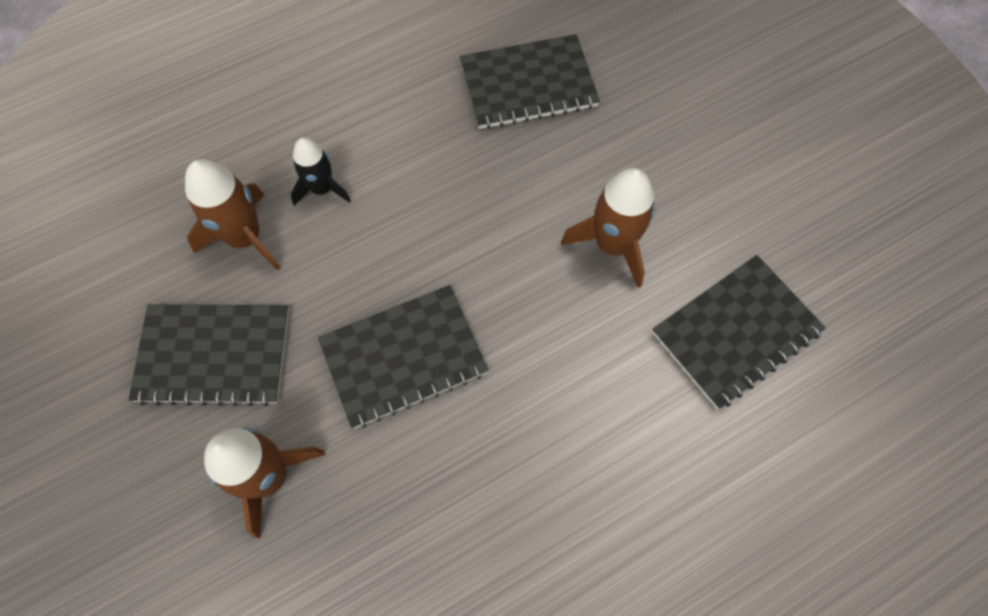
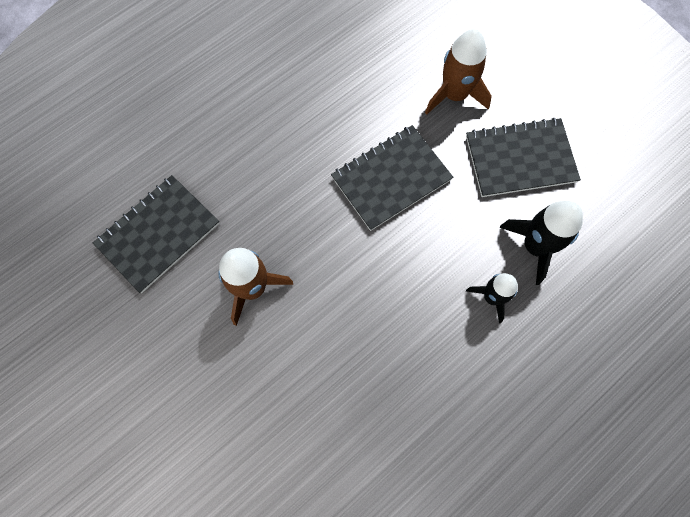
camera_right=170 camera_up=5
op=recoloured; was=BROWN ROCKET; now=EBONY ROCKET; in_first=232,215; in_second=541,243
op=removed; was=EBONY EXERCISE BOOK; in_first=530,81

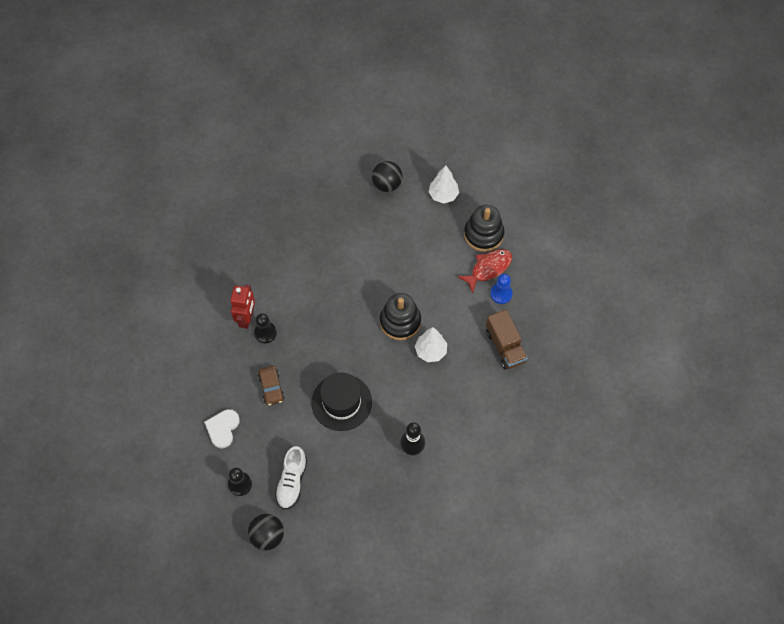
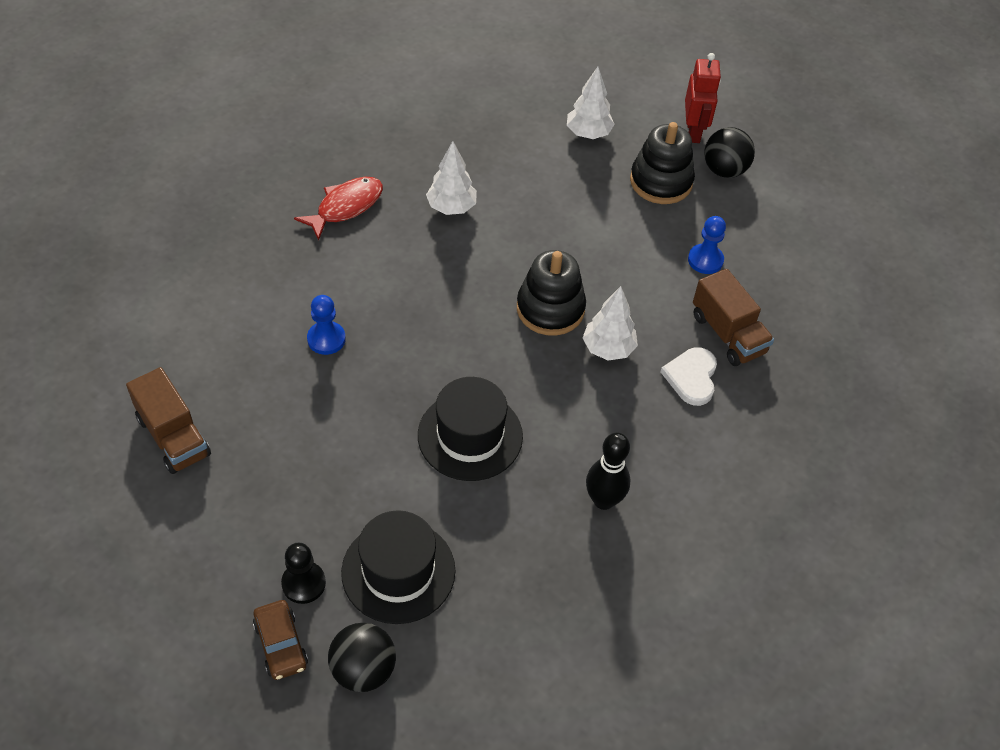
camera_right=-10 camera_up=-10
op=added; now=BROWN LORRY; in_second=168,420
op=moved; was=BROWN TOY CAR; in_first=271,386; in_second=280,640
op=moved; was=RED TOY FISH; in_first=485,271; in_second=338,209
op=recoloured; was=EBONY CHESS PAWN; now=ROYAL BLUE CHESS PAWN; in_first=265,328; in_second=326,325
op=replaced; was=PURE WHITE SHOE; now=EBONY HAT; in_first=291,478; in_second=398,567
op=added; now=PURE WHITE TOY TREE; in_second=451,178
op=moved; was=PURE WHITE HEART; in_first=222,429; in_second=689,376
op=moved; was=RED ROBOT; in_first=242,307; in_second=703,98
op=moved; was=EBONY SPHERE; in_first=387,176; in_second=729,152

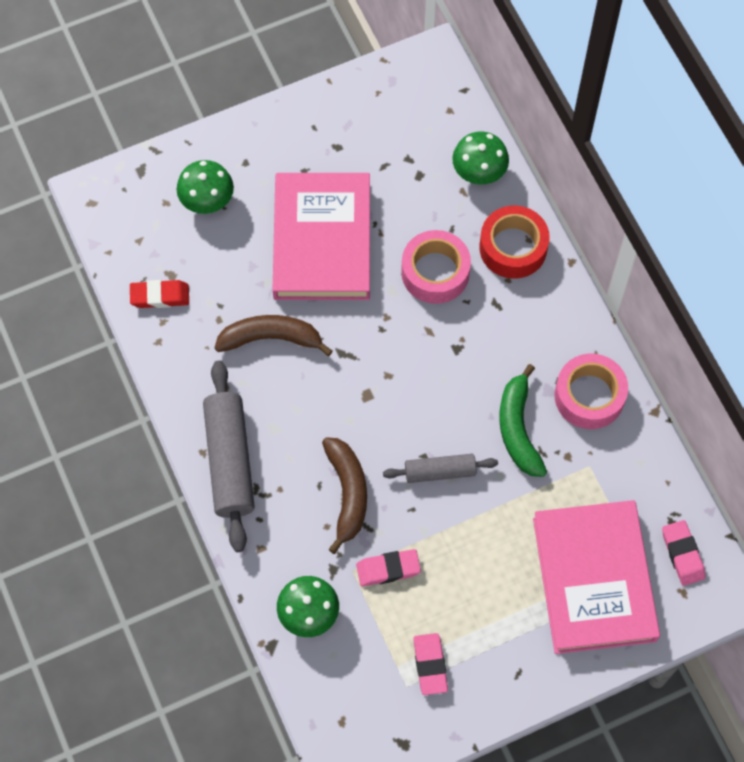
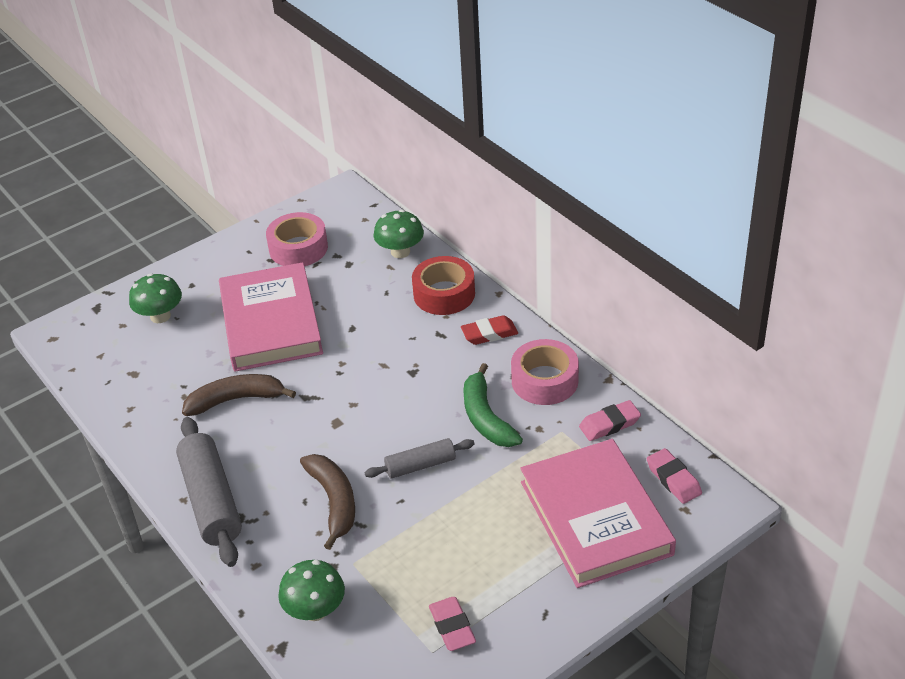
camera_right=-10 camera_up=-25
op=moved; was=ROSE-PINK TAPE; in_first=436,267; in_second=297,239
op=moved; was=RED PENCIL ERASER; in_first=159,294; in_second=489,330
op=moved; was=ROSE-PINK PENCIL ERASER; in_first=388,567; in_second=610,420

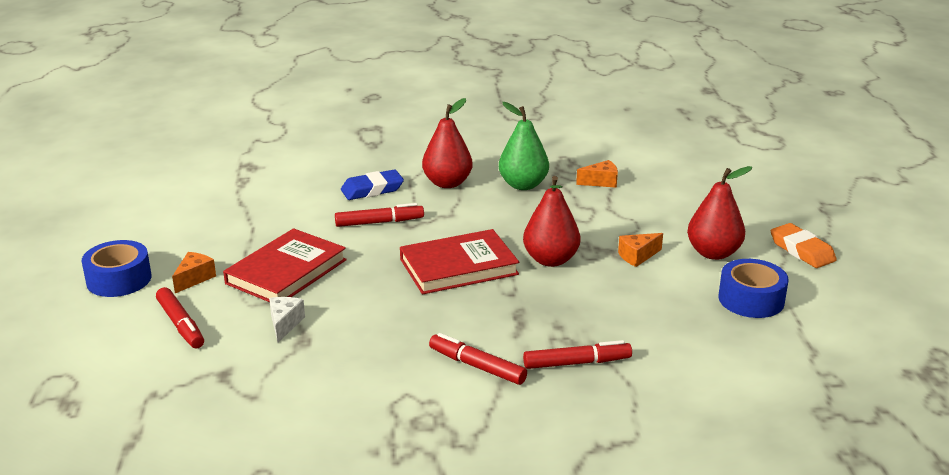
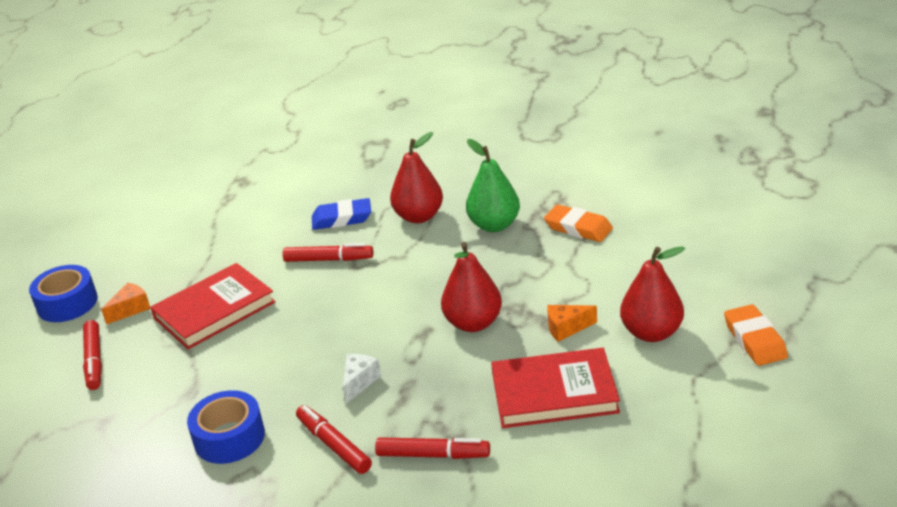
camera_right=20 camera_up=5
op=moved; was=ROYAL BLUE TAPE; in_first=754,288; in_second=226,427
op=moved; was=PURE WHITE CHEESE; in_first=287,319; in_second=362,379
op=moved; was=RED BOOK; in_first=459,261; in_second=555,388
op=replaced; was=ORANGE-COLOURED CHEESE; now=ORANGE-COLOURED PENCIL ERASER; in_first=597,174; in_second=578,223

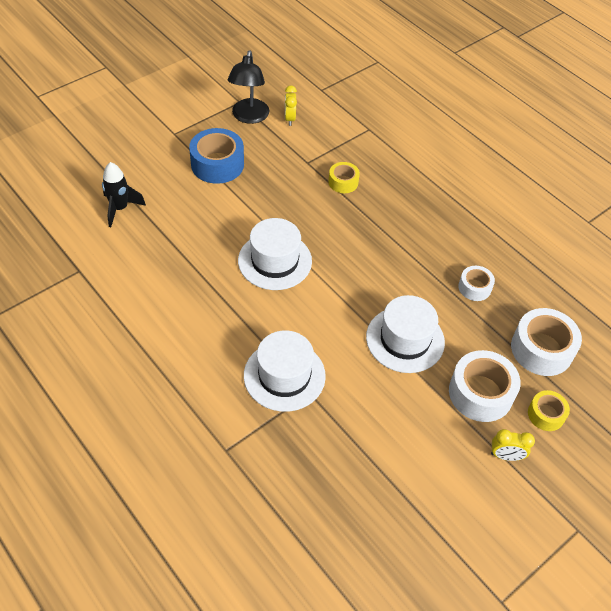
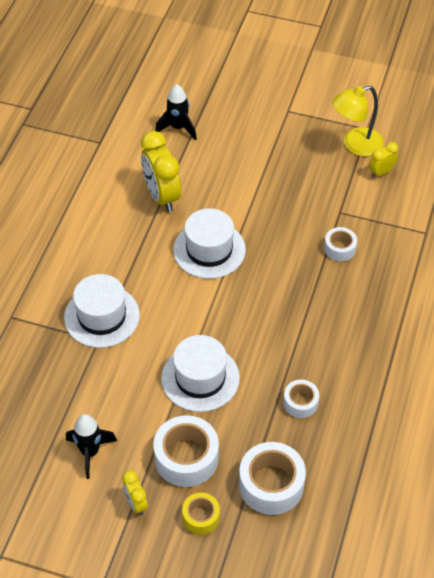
camera_right=60 camera_up=0
op=added; now=EBONY ROCKET; in_second=91,446
op=added; now=GOLDEN BEDSIDE CLOCK; in_second=161,171
op=recoloured; was=GOLDEN TAPE; now=PURE WHITE TAPE; in_first=344,177; in_second=340,244
op=recoloured; was=EBONY LAMP; now=GOLDEN LAMP; in_first=248,87; in_second=358,121
op=removed; was=ROYAL BLUE TAPE; in_first=216,156

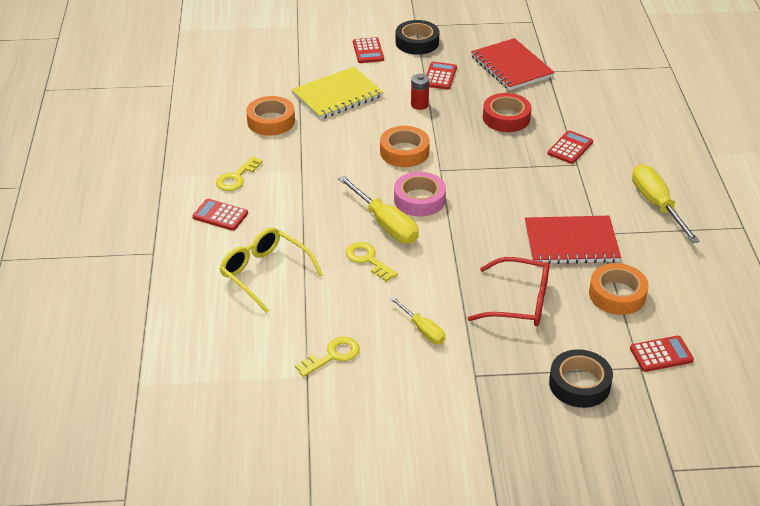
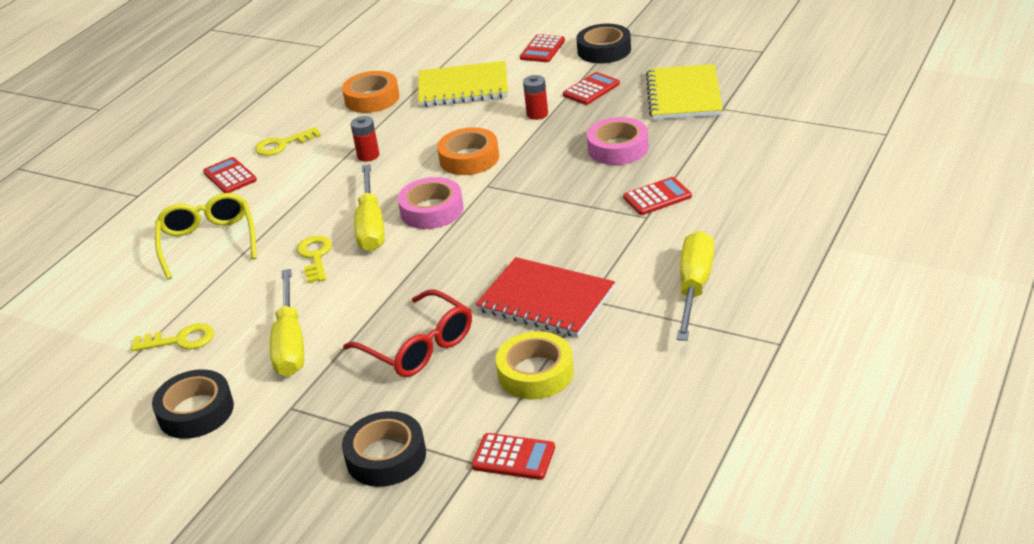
camera_right=35 camera_up=-5
op=added; now=EBONY TAPE; in_second=193,404
op=resized; was=GOLDEN HAND SCREWDRIVER; in_first=417,320; in_second=287,322; ratio=1.69
op=added; now=RED AA BATTERY; in_second=365,139
op=recoloured; was=ORANGE-COLOURED TAPE; now=GOLDEN TAPE; in_first=619,289; in_second=535,365
op=recoloured; was=RED TAPE; now=ROSE-PINK TAPE; in_first=507,112; in_second=618,141
op=recoloured; was=RED EXERCISE BOOK; now=GOLDEN EXERCISE BOOK; in_first=513,64; in_second=684,92

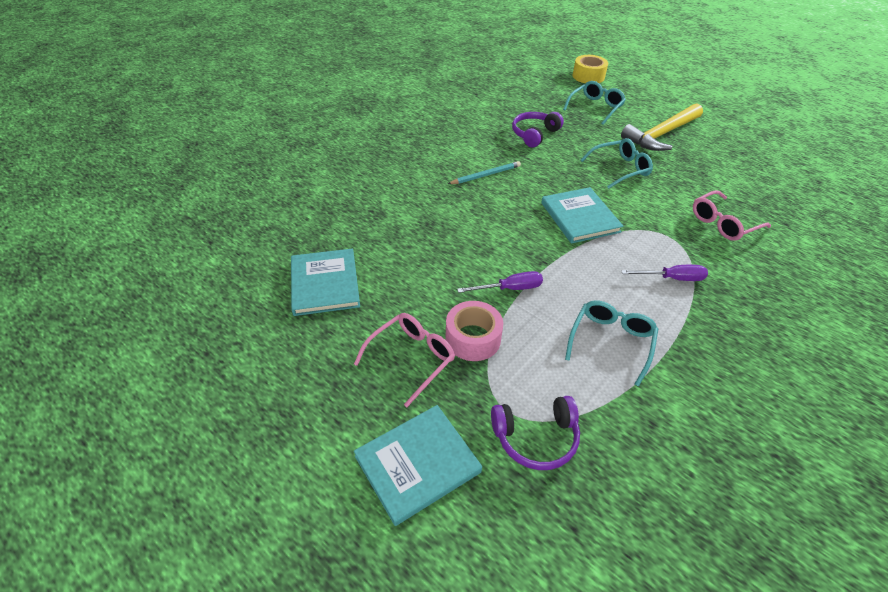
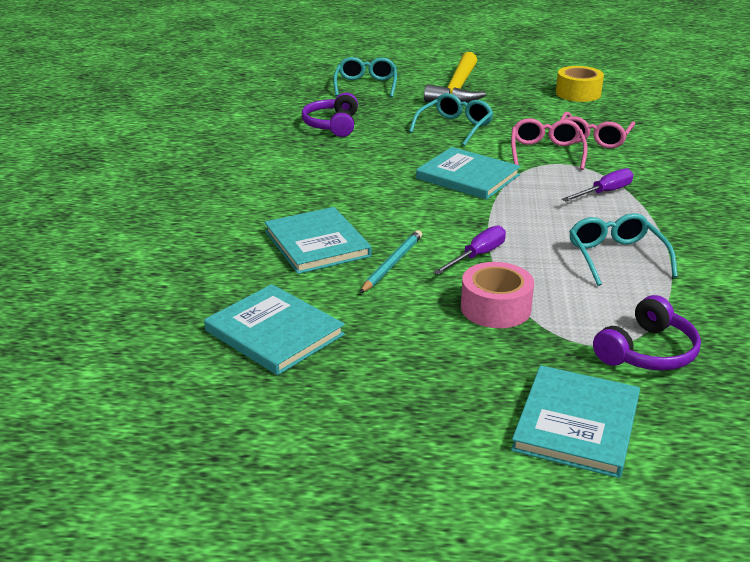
camera_right=-35 camera_up=-15
op=added; now=TEAL BOOK; in_second=318,240
op=moved; was=TEAL LEAD PENCIL; in_first=484,172; in_second=391,261
op=moved; was=ROSE-PINK GLASSES; in_first=404,360; in_second=549,144
op=moved; was=GOLDEN TAPE; in_first=590,69; in_second=580,84

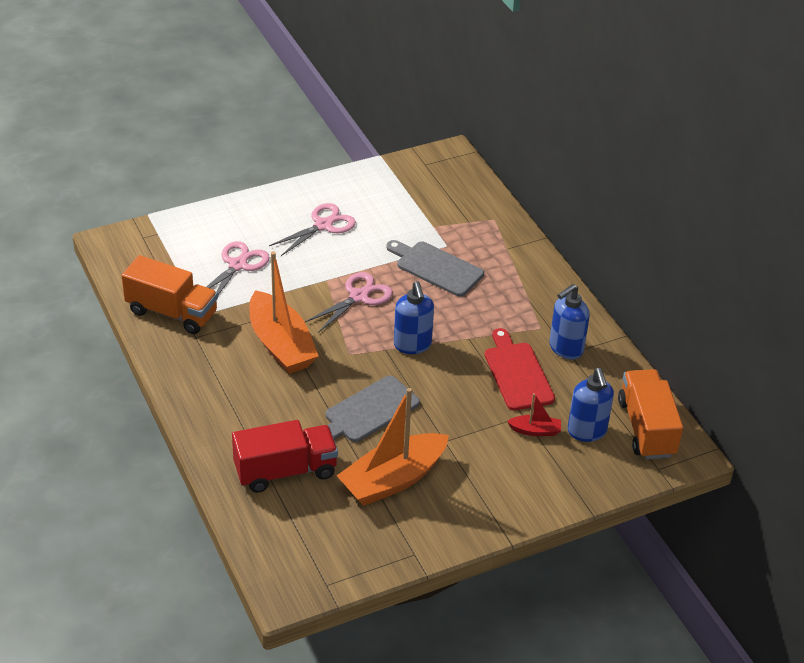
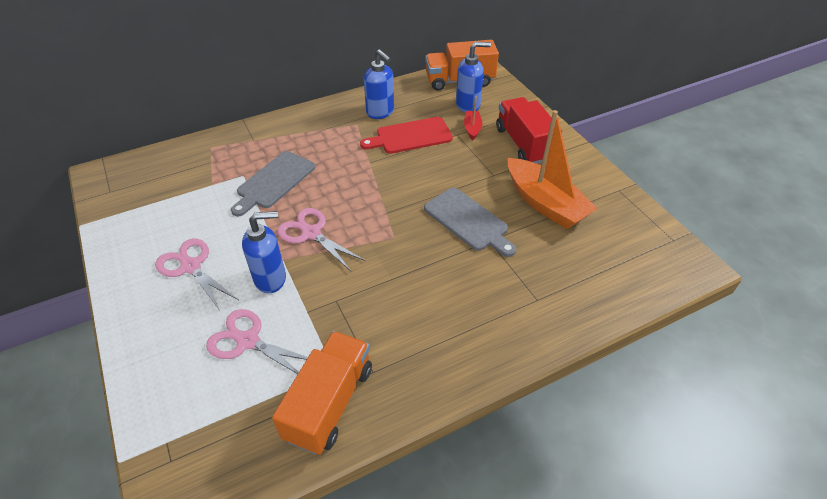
camera_right=-90 camera_up=5
op=moved; was=ROYAL BLUE SOAP DISPENSER; in_first=414,317; in_second=264,252
op=moved; was=RED LORRY; in_first=285,456; in_second=529,130
op=removed; was=ORANGE-COLOURED TOY BOAT; in_first=283,312

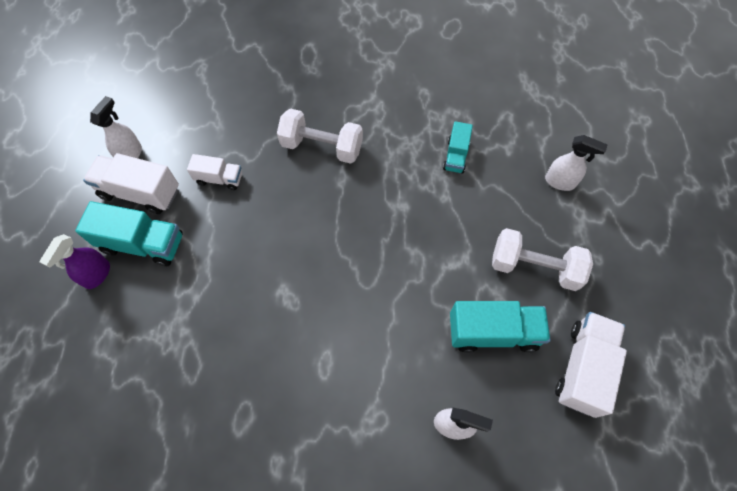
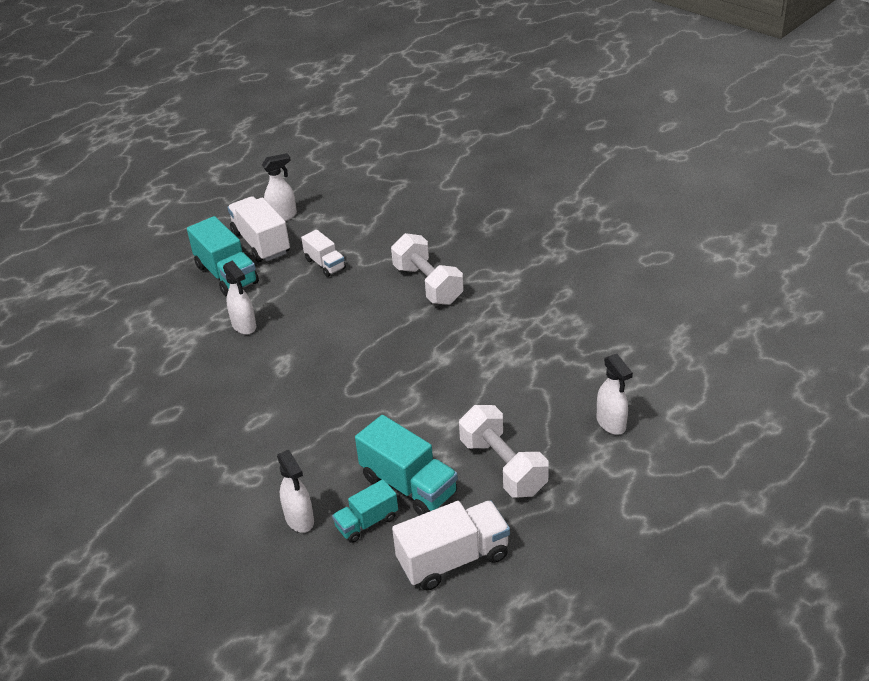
camera_right=45 camera_up=-25
op=added; now=PURE WHITE SPRAY CLEANER; in_second=239,297
op=moved; was=TEAL LORRY; in_first=458,147; in_second=365,511
op=removed; was=ROYAL PURPLE SPRAY CLEANER; in_first=74,261

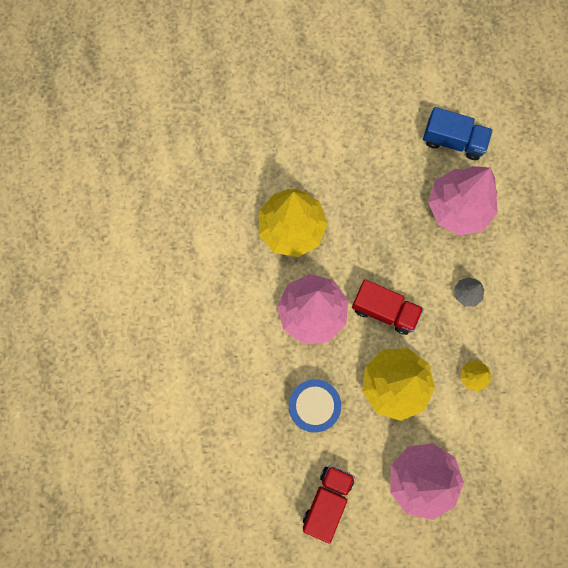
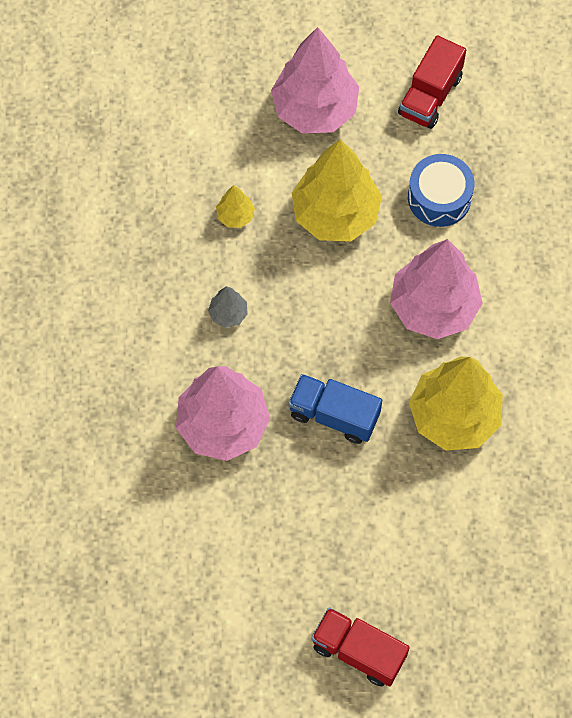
camera_right=-175 camera_up=-10
op=moved; was=ROYAL BLUE LORRY; in_first=458,133; in_second=335,409
op=moved; was=RED LORRY; in_first=388,307; in_second=360,646

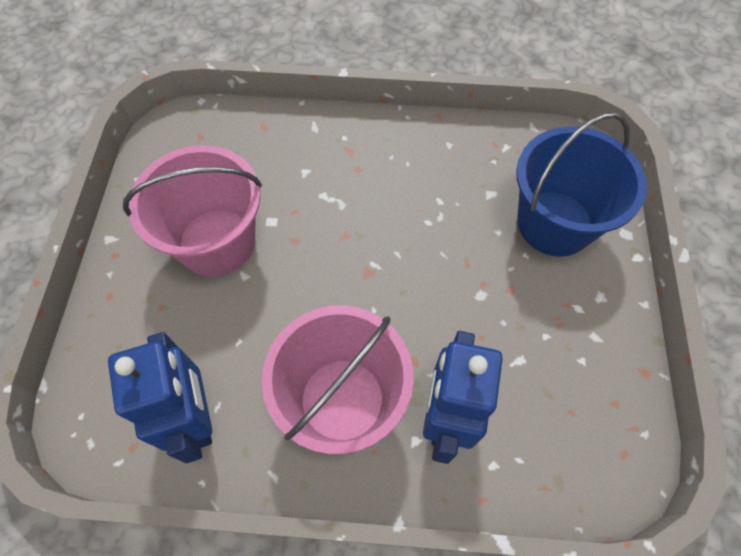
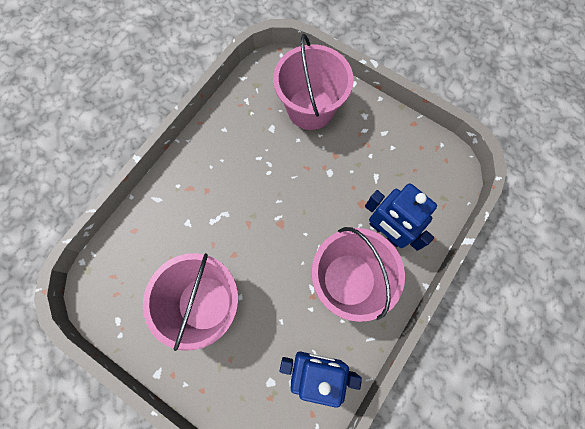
camera_right=-60 camera_up=10
op=recoloured; was=ROYAL BLUE PAIL; now=ROSE-PINK PAIL; in_first=581,184; in_second=313,82

